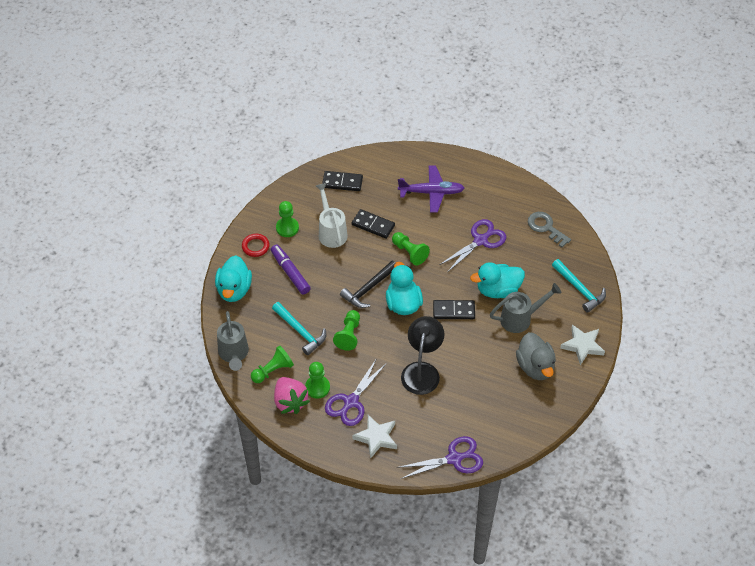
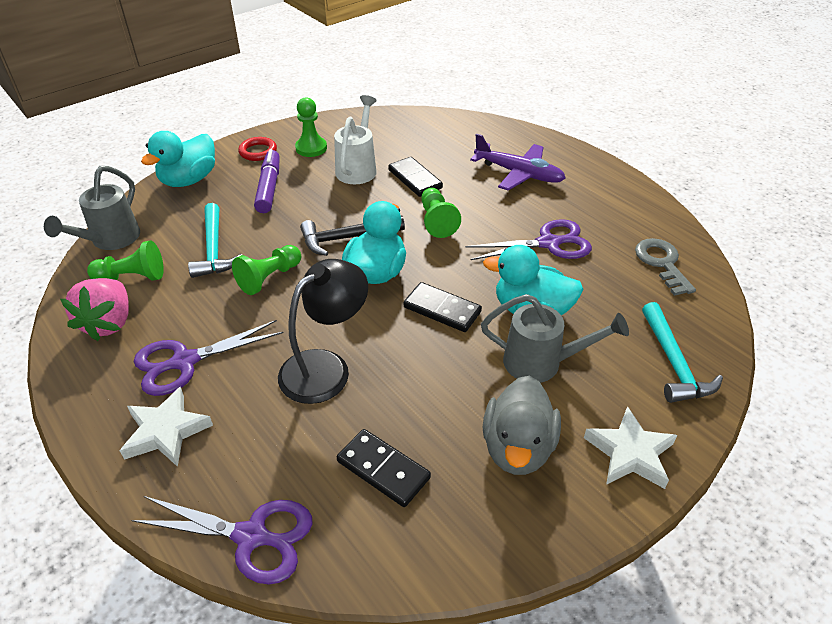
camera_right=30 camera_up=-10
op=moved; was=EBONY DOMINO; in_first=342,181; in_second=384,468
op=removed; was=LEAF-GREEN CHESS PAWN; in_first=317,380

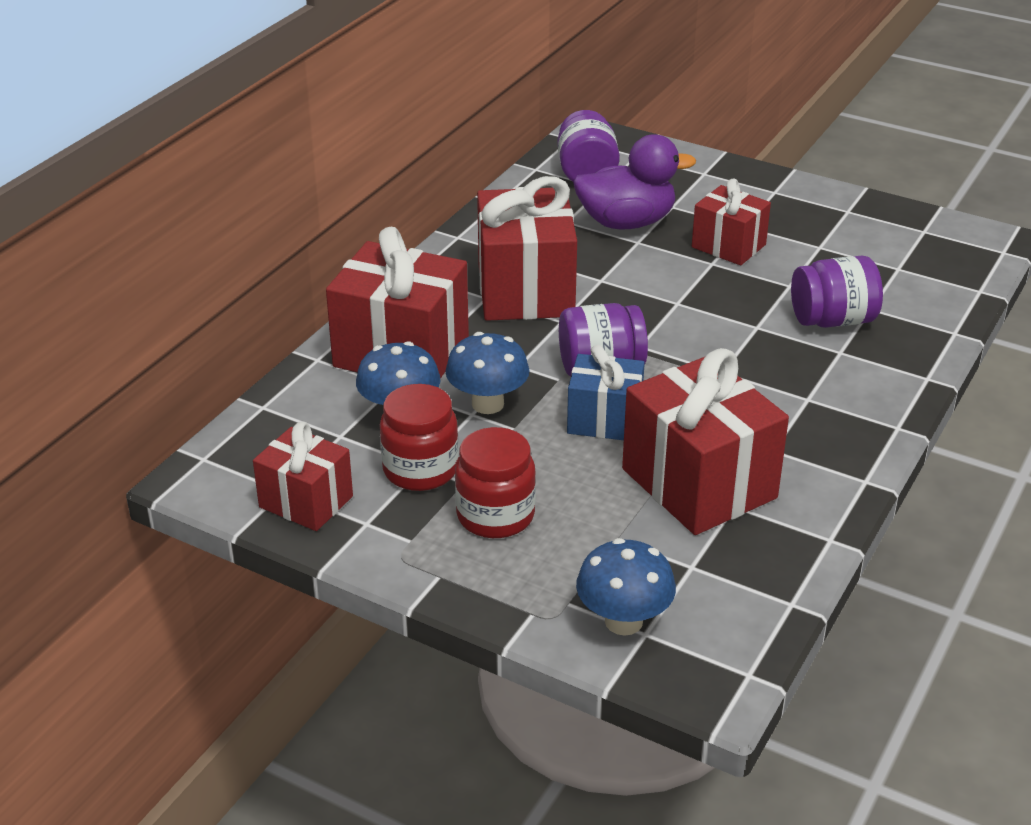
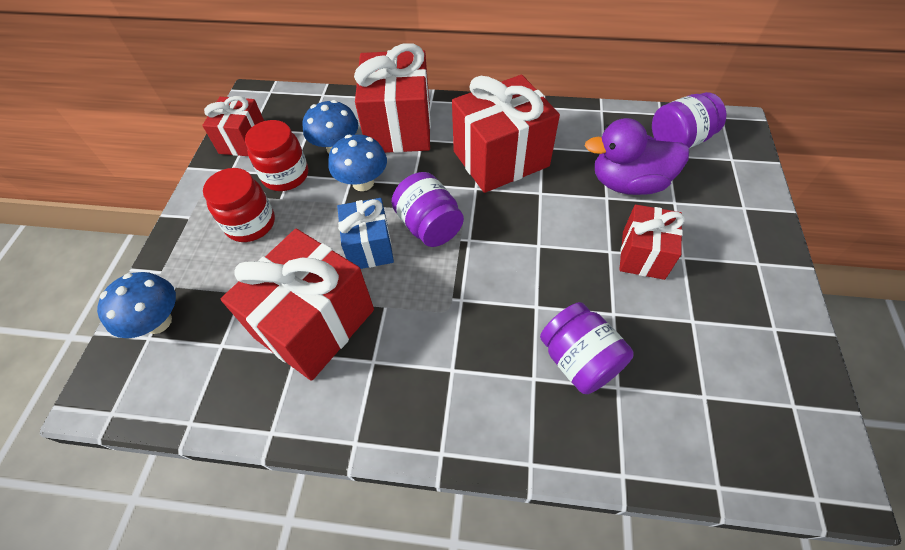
camera_right=70 camera_up=20
op=turned; was=ROYAL PURPLE TOY DUCK; in_first=634,182; in_second=637,156; clockwise=120

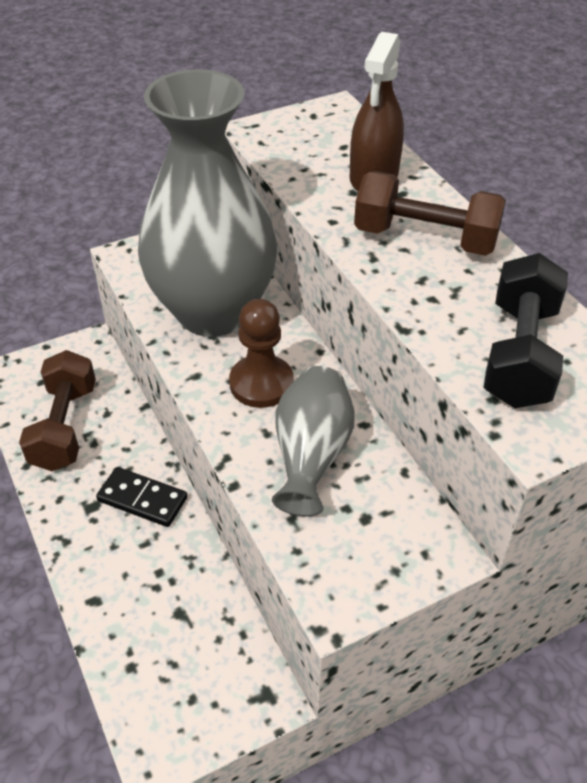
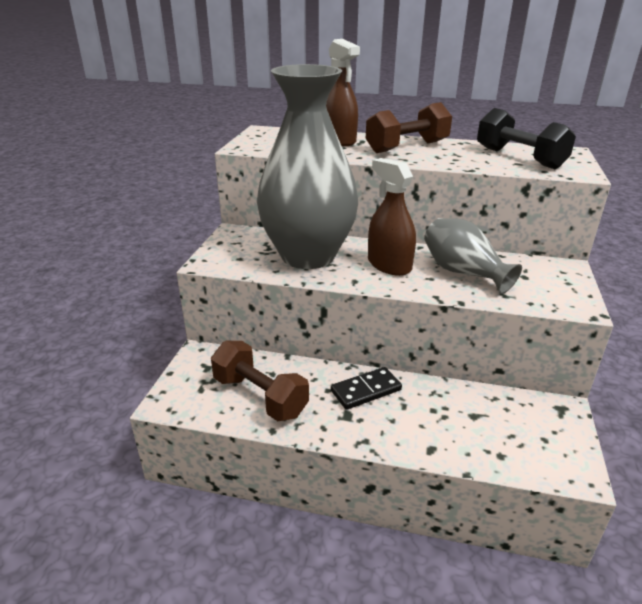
camera_right=-50 camera_up=-15
op=replaced; was=BROWN CHESS PAWN; now=BROWN SPRAY CLEANER; in_first=261,353; in_second=392,217

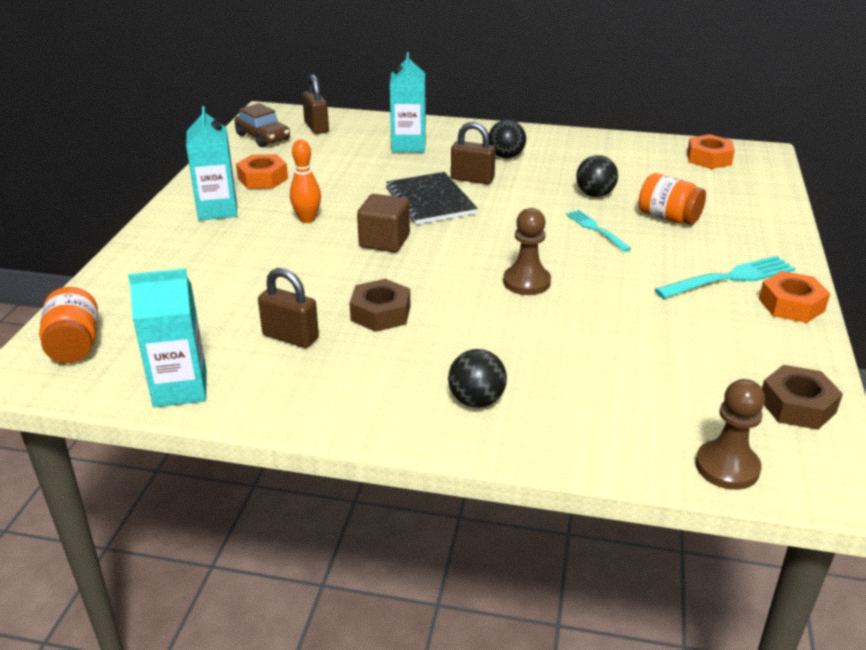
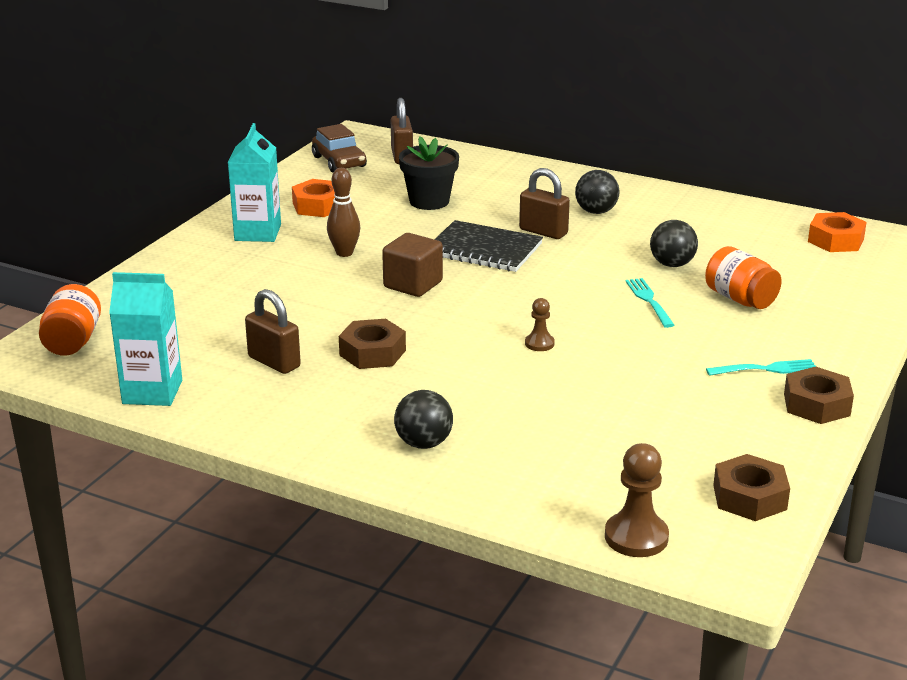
camera_right=15 camera_up=-5
op=recoloured; was=ORANGE-COLOURED TENPIN; now=BROWN TENPIN; in_first=305,181; in_second=343,212
op=added; now=EBONY PLANT POT; in_second=429,173
op=turned; was=EBONY EXERCISE BOOK; in_first=432,198; in_second=488,246; clockwise=-60
op=resized; was=BROWN CHESS PAWN; in_first=527,251; in_second=540,324; ratio=0.58
op=resized; was=TEAL DINNER FORK; in_first=725,277; in_second=761,367; ratio=0.64
op=recoloured; was=ORANGE-COLOURED HEX NUT; now=BROWN HEX NUT; in_first=794,297; in_second=819,395
op=removed; was=TEAL MILK CARTON; in_first=408,102

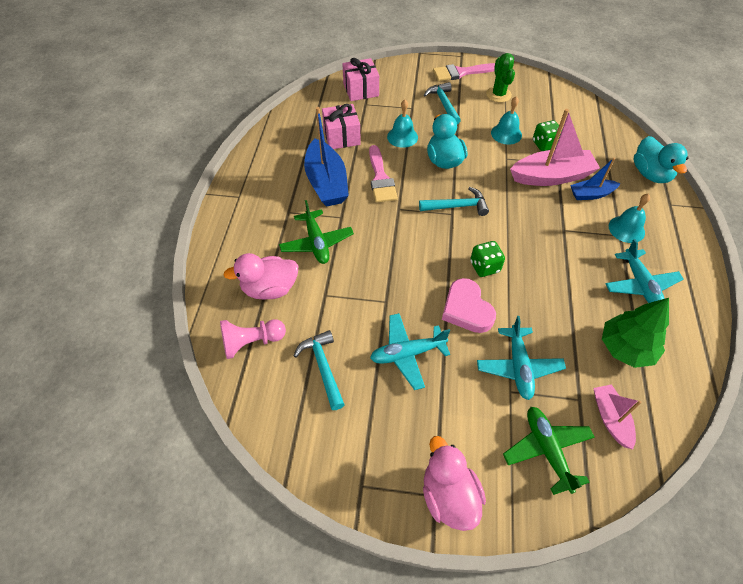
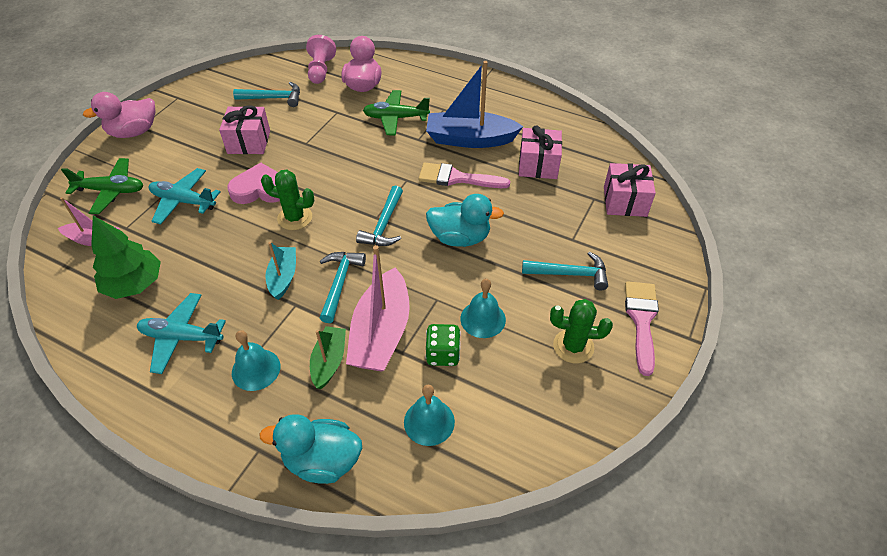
camera_right=110 camera_up=-5
op=turned; was=ROSE-PINK TOY DUCK; in_first=454,483; in_second=119,115; clockwise=150
op=replaced; was=TEAL AEROPLANE; now=ROSE-PINK PRESENT; in_first=410,351; in_second=244,129
op=replaced; was=LEAF-GREEN GAME DIE; now=LEAF-GREEN SAGUARO CACTUS; in_first=487,259; in_second=287,200
op=added; now=TEAL TOY BOAT; in_second=280,271
op=recoloured; was=ROYAL BLUE TOY BOAT; now=LEAF-GREEN TOY BOAT; in_first=595,179; in_second=328,357
op=added; now=TEAL CLAW HAMMER; in_second=343,287
op=moved; was=TEAL HAND BELL; in_first=402,124; in_second=429,415

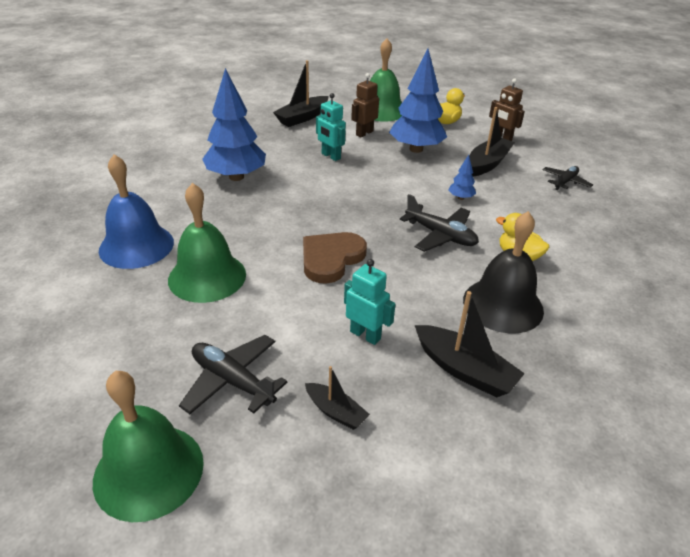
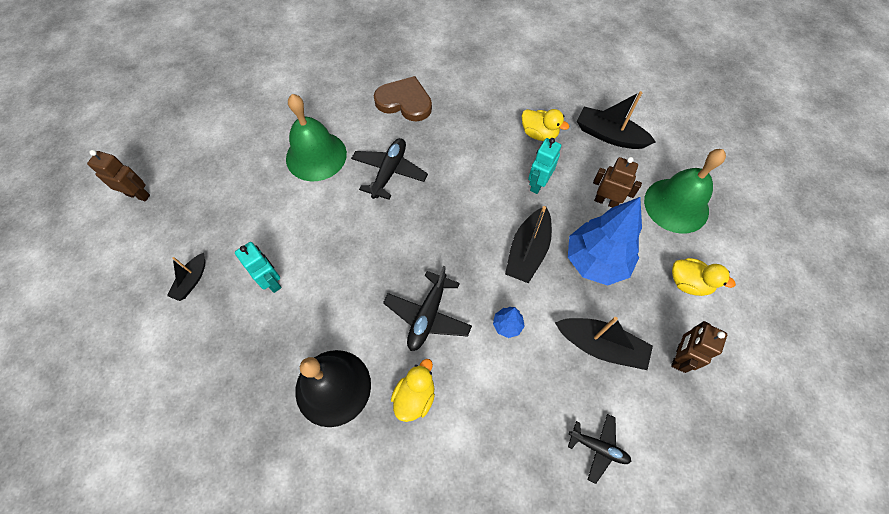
camera_right=75 camera_up=25
op=replaced; was=LEAF-GREEN HAND BELL; now=BROWN ROBOT; in_first=148,446; in_second=118,175
op=turned; was=TEAL ROBOT; in_first=369,302; in_second=258,267; clockwise=-60
op=moved; was=EBONY AEROPLANE; in_first=233,374; in_second=389,169
op=moved; was=BROWN HEART; in_first=335,258; in_second=403,98
op=moved; was=EBONY TOY BOAT; in_first=470,344; in_second=528,244
op=added; now=GOLDEN TOY DUCK; in_second=545,125
op=removed; was=ROYAL BLUE HAND BELL; in_first=136,211
op=removed; was=ROYAL BLUE TOY TREE; in_first=234,124

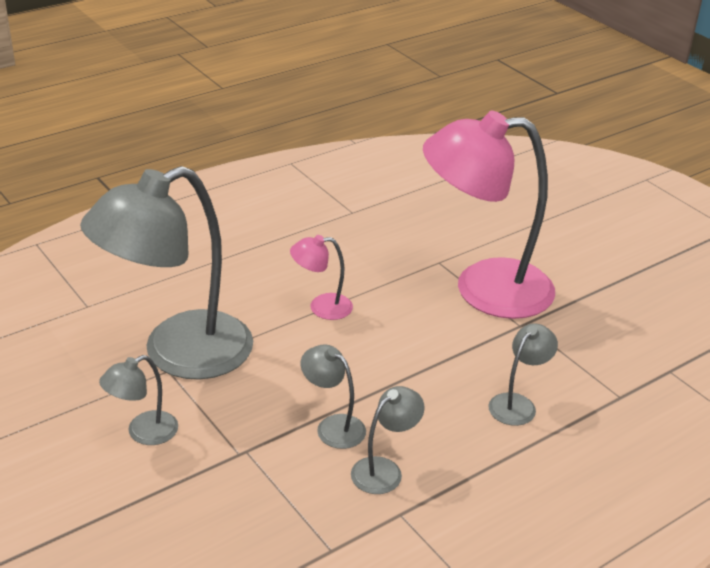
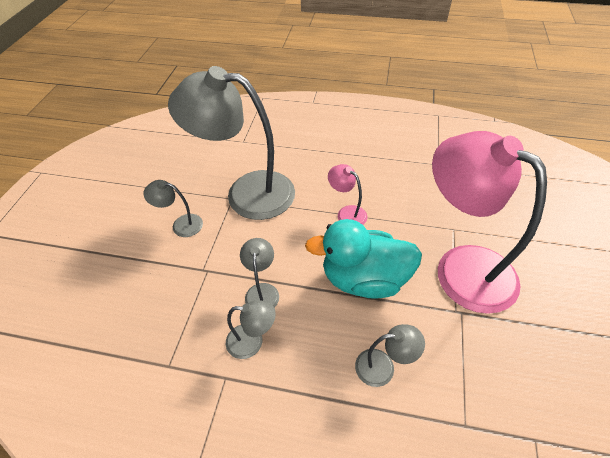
camera_right=50 camera_up=15
op=added; now=TEAL TOY DUCK; in_second=363,259

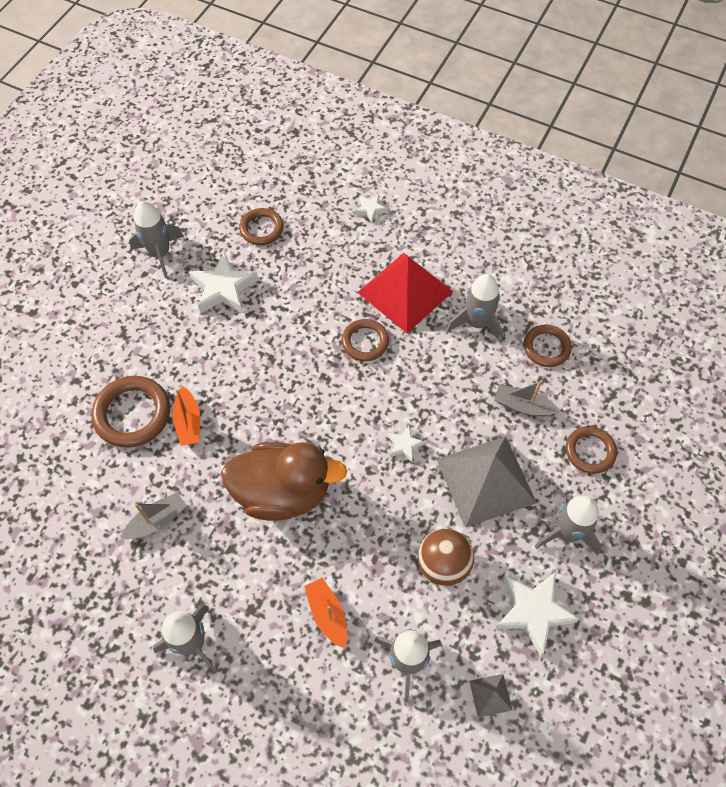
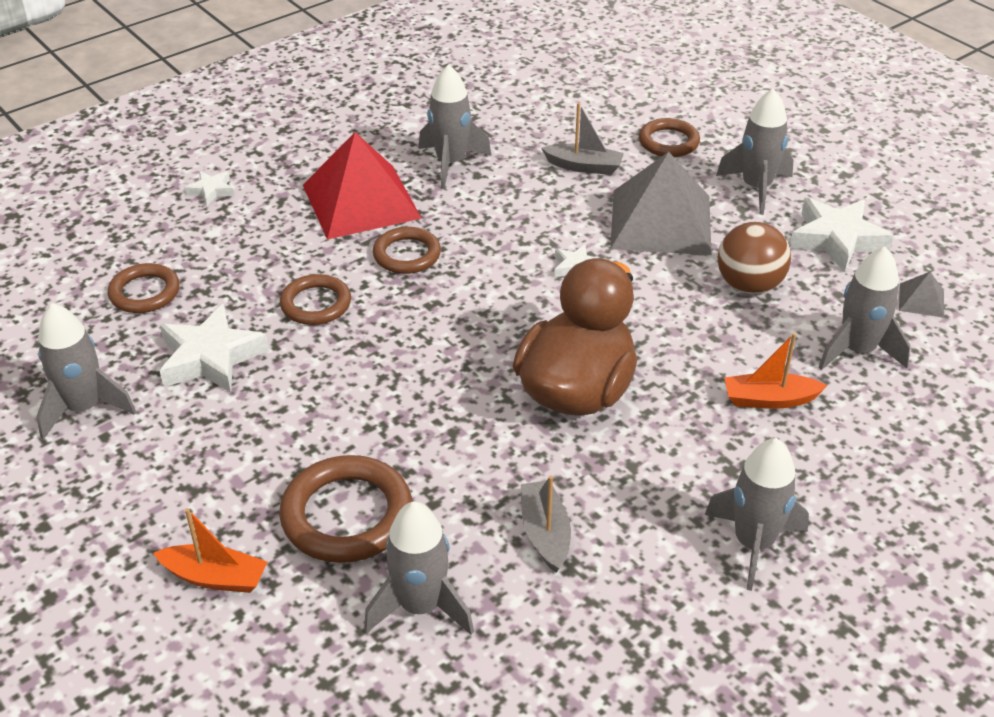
camera_right=-65 camera_up=-20
op=moved; was=ORANGE-COLOURED TOY BOAT; in_first=186,416; in_second=210,550
op=moved; was=BROWN RING; in_first=548,346; in_second=315,299
op=added; now=GREY ROCKET; in_second=419,568
op=turned; was=GREY TOY BOAT; in_first=527,398; in_second=582,139; clockwise=-120

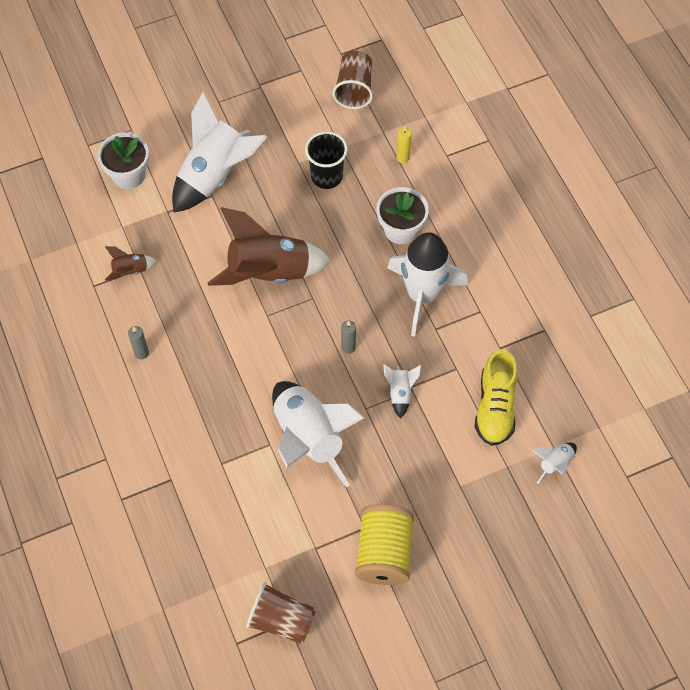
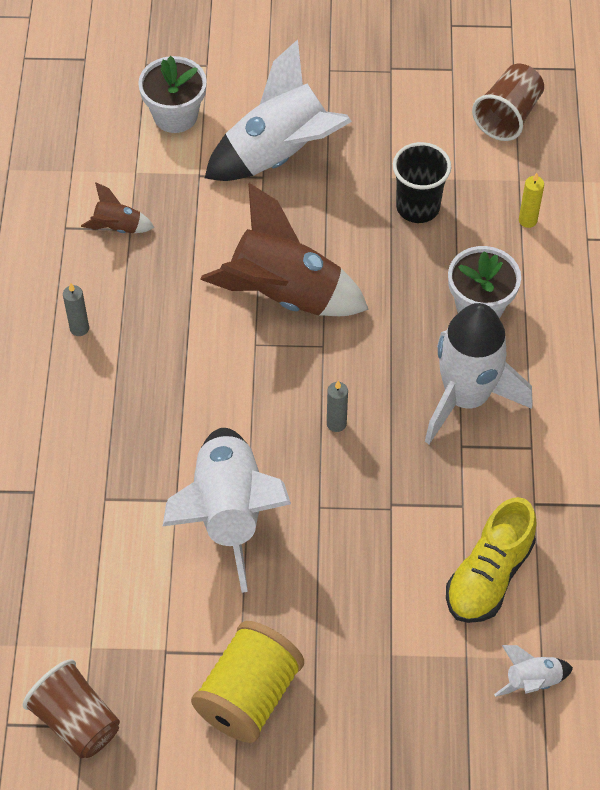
camera_right=25 camera_up=-5
op=removed; was=PURE WHITE ROCKET; in_first=402,391

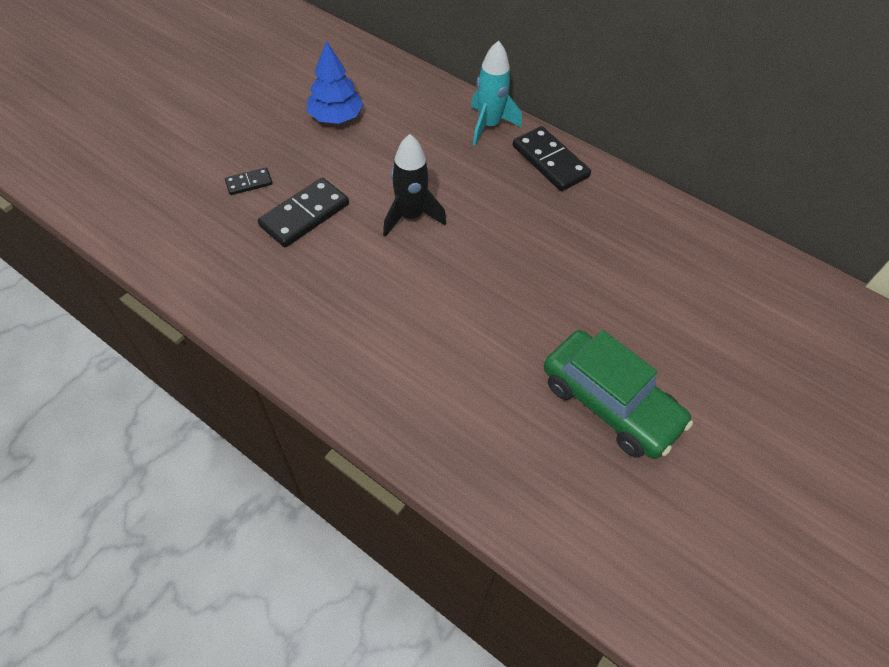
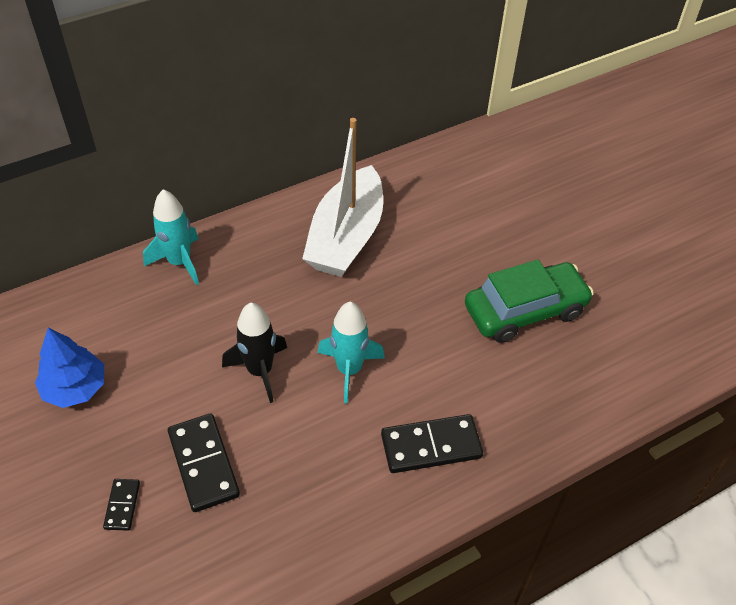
camera_right=-65 camera_up=-5
op=added; now=PURE WHITE TOY BOAT; in_second=342,197
op=added; now=TEAL ROCKET; in_second=351,352
op=moved; was=EBONY DOMINO; in_first=552,158; in_second=432,443

